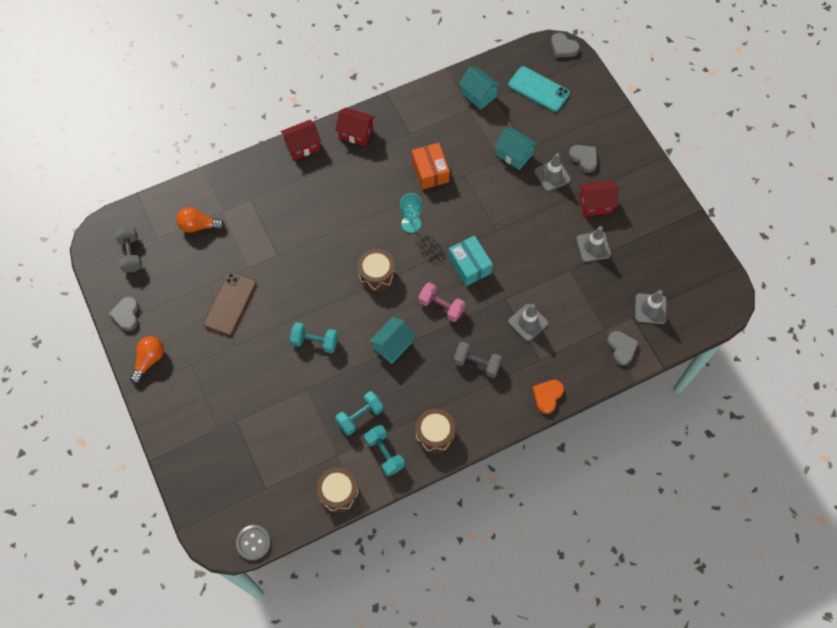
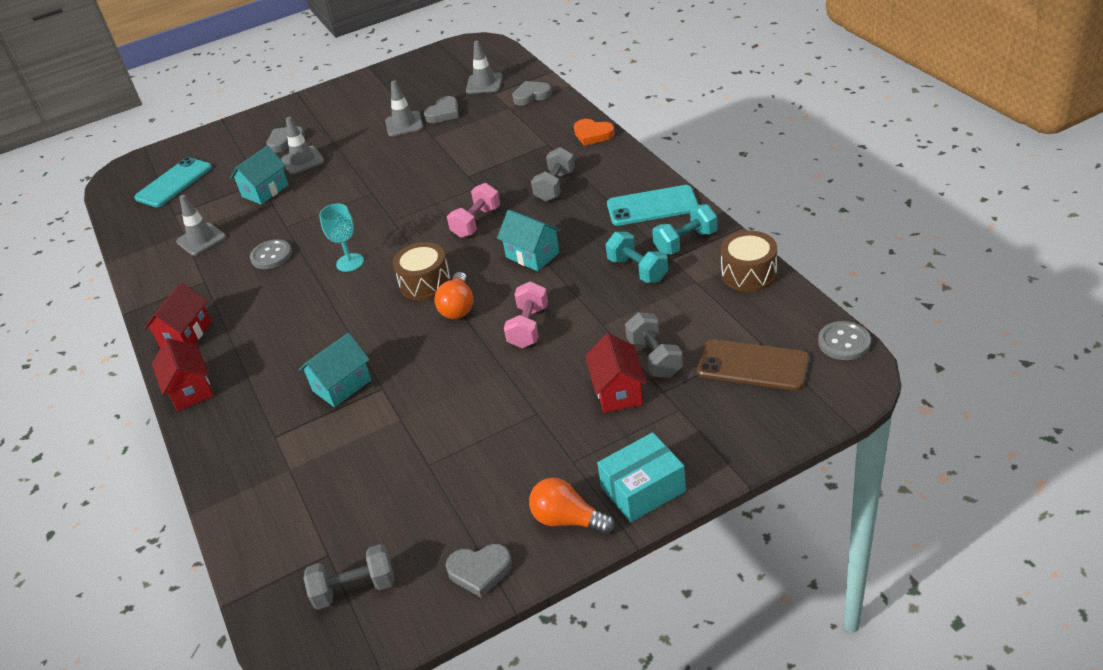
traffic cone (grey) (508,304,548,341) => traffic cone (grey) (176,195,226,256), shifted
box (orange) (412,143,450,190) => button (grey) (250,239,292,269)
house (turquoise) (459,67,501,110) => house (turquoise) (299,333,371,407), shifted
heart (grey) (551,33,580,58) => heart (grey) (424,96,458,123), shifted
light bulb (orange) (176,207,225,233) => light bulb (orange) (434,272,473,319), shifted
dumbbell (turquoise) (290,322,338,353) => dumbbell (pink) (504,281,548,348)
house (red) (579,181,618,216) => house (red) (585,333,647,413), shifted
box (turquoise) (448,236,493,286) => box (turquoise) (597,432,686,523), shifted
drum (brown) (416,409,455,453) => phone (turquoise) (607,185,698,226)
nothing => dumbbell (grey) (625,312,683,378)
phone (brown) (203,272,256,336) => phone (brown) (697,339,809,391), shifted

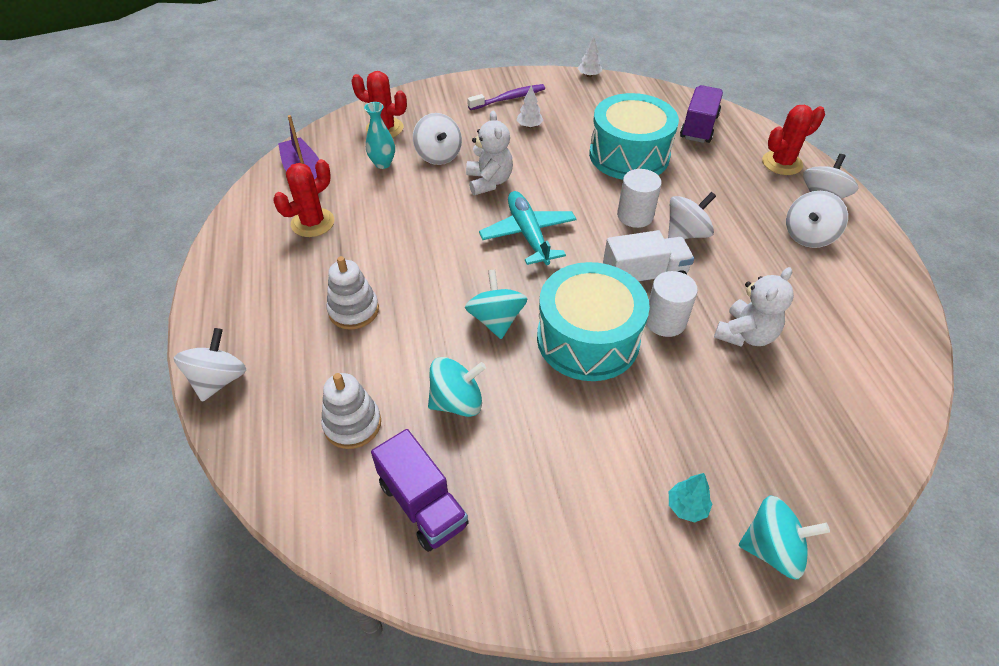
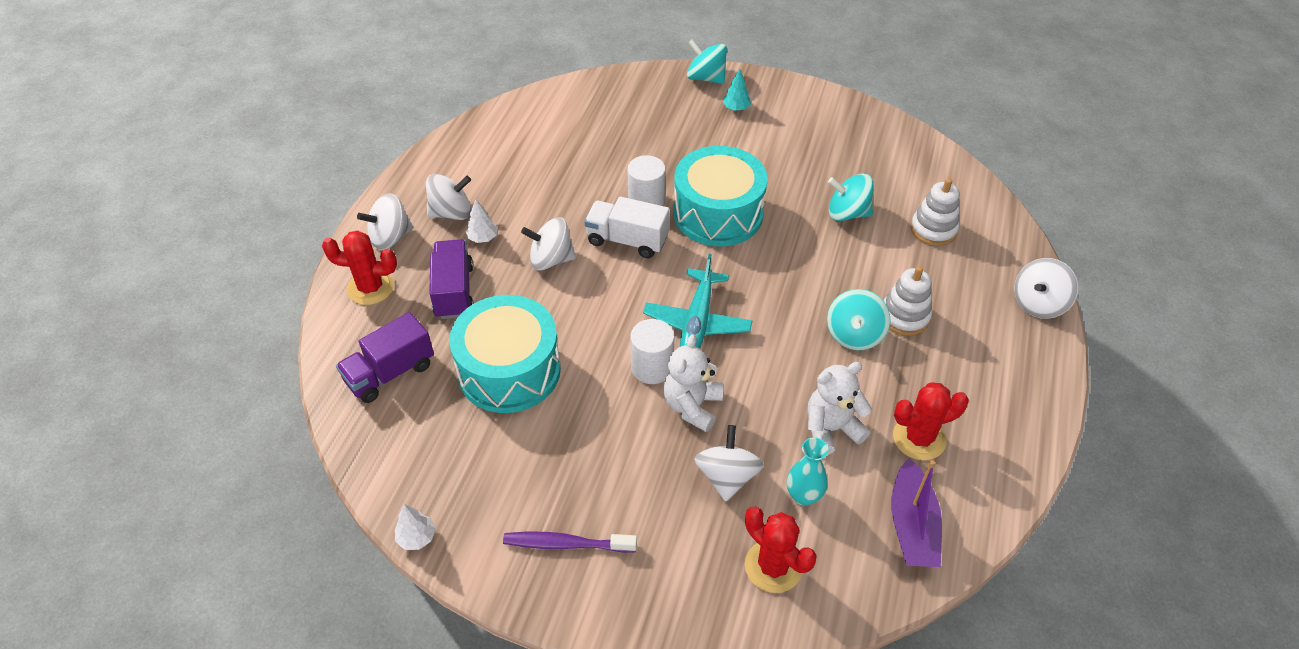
truck (purple) (371,429,469,552) => truck (purple) (429,239,474,319), shifted
tree (white) (517,85,544,128) => tree (white) (465,199,498,243), shifted
cylinder (white) (617,169,662,228) => cylinder (white) (630,319,674,384), shifted
teddy bear (white) (714,267,794,347) => teddy bear (white) (808,362,872,455), shifted
spinning top (turquoise) (465,270,528,339) => spinning top (turquoise) (827,289,890,351), shifted

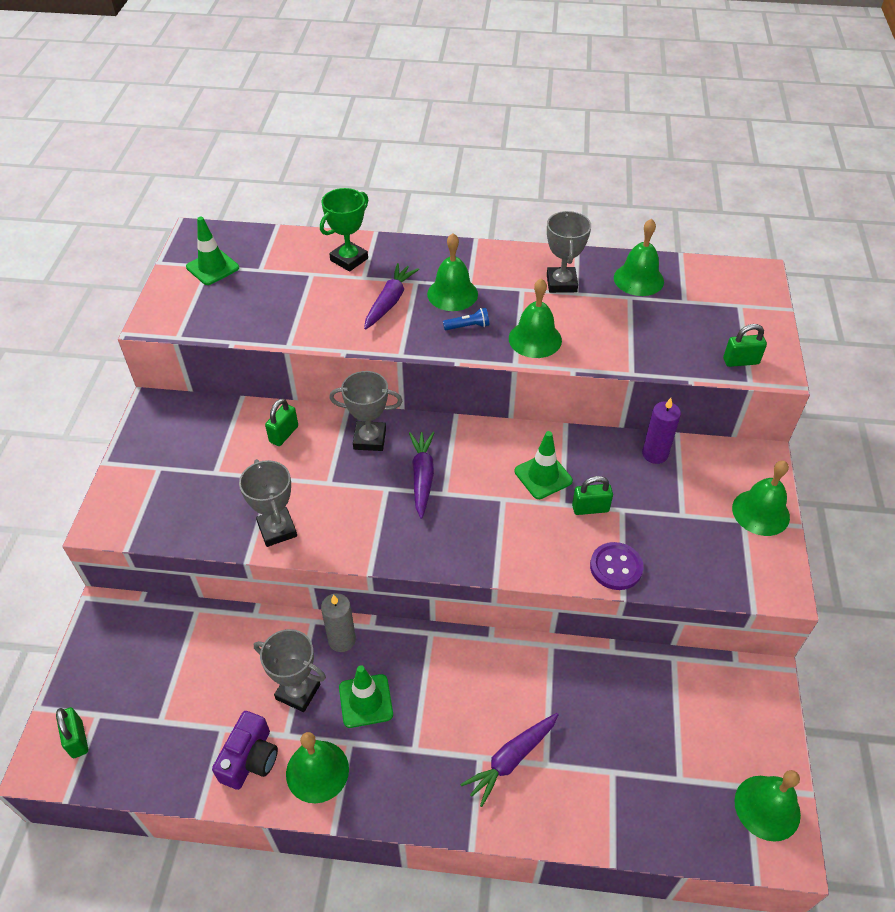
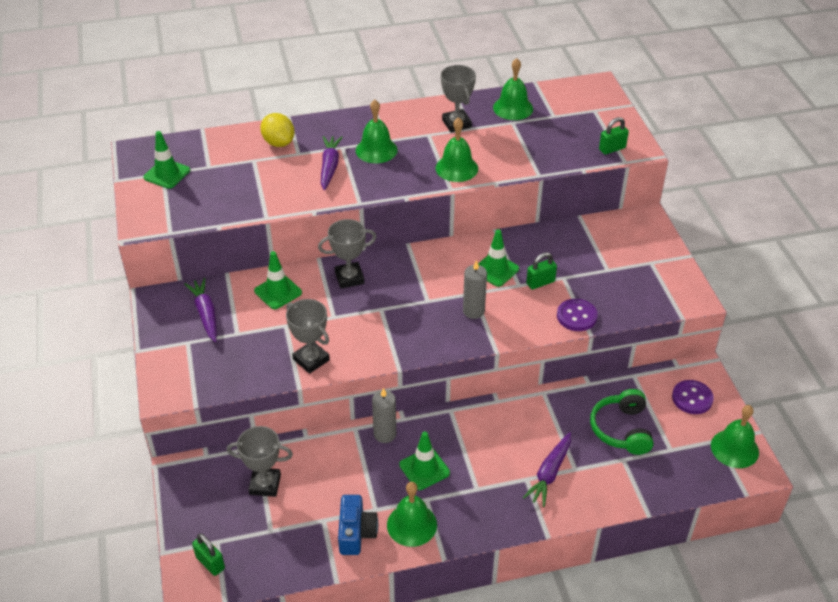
carrot (purple) (409,432,434,519) => carrot (purple) (184,278,217,342), shifted
trophy (grey) (254,629,326,712) => trophy (grey) (227,426,293,497), shifted
padlock (green) (265,398,298,446) => traffic cone (green) (254,251,302,309)
trophy (green) (320,188,368,272) => lemon (yellow) (260,113,295,147)
camera (purple) (212,711,278,790) => camera (blue) (338,495,378,555)
nothing => candle (grey) (463,260,487,319)
nothing => headphones (green) (590,389,654,455)
nothing => button (purple) (672,380,714,414)
flashlight (blue) (443,308,489,330) => nothing
candle (purple) (642,398,681,464) => nothing
bell (green) (732,461,790,536) => nothing

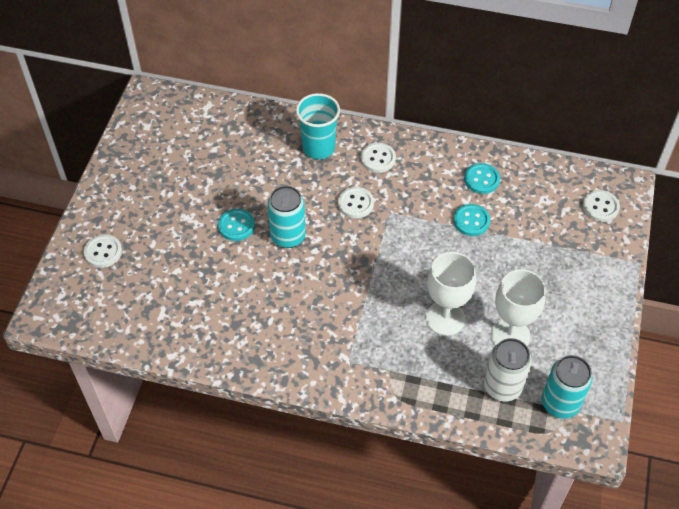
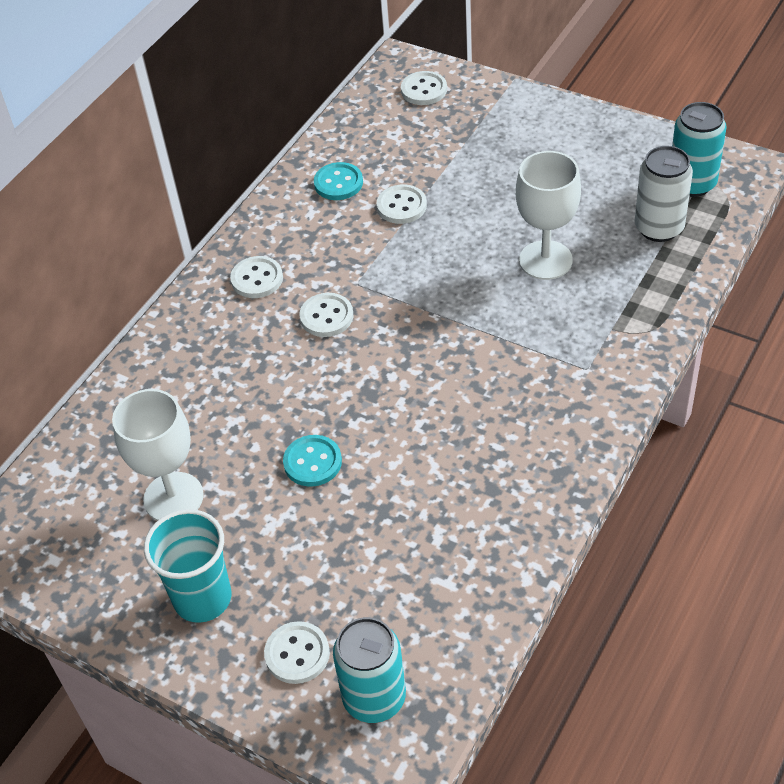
goblet (white) (490,269,546,346) => goblet (white) (112,389,204,521), shifted
cup (turquoise) (296,93,340,159) => cup (turquoise) (144,509,232,623), shifted
can (turquoise) (267,186,306,248) => can (turquoise) (333,617,406,723), shifted
button (turquoise) (453,204,490,236) => button (white) (376,185,427,224)

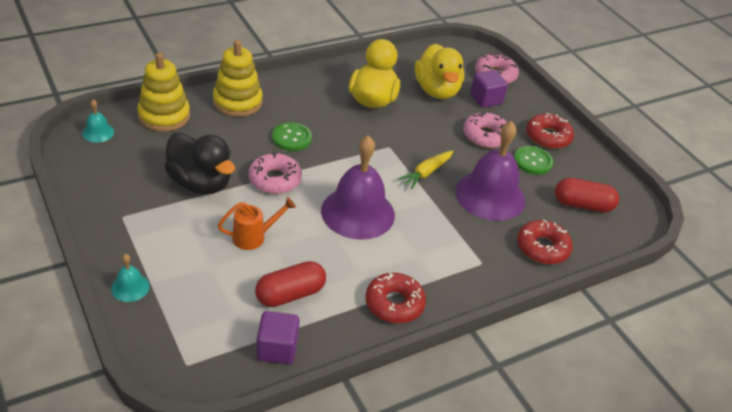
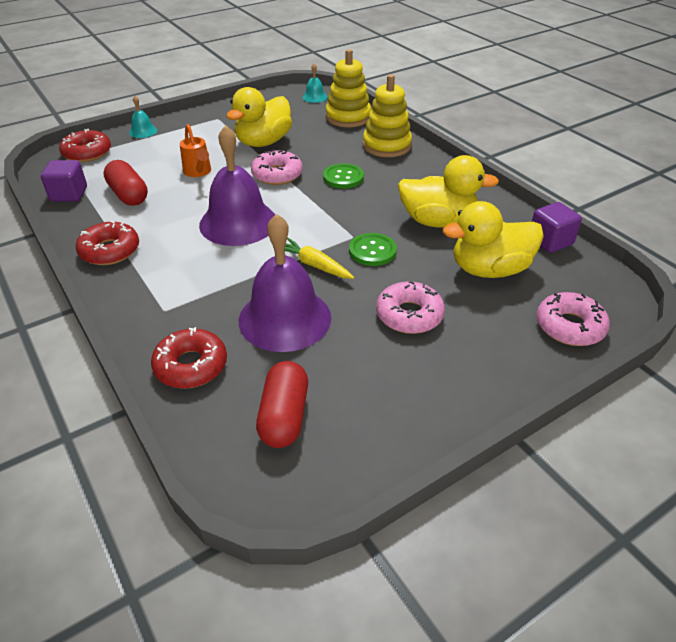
donut (red) (526,113,574,149) => donut (red) (59,129,111,162), shifted
duck (black) (164,133,235,195) => duck (yellow) (226,87,292,147)
button (green) (514,146,553,175) => button (green) (349,233,397,266), shifted
cube (purple) (470,70,508,108) => cube (purple) (532,202,582,253), shifted

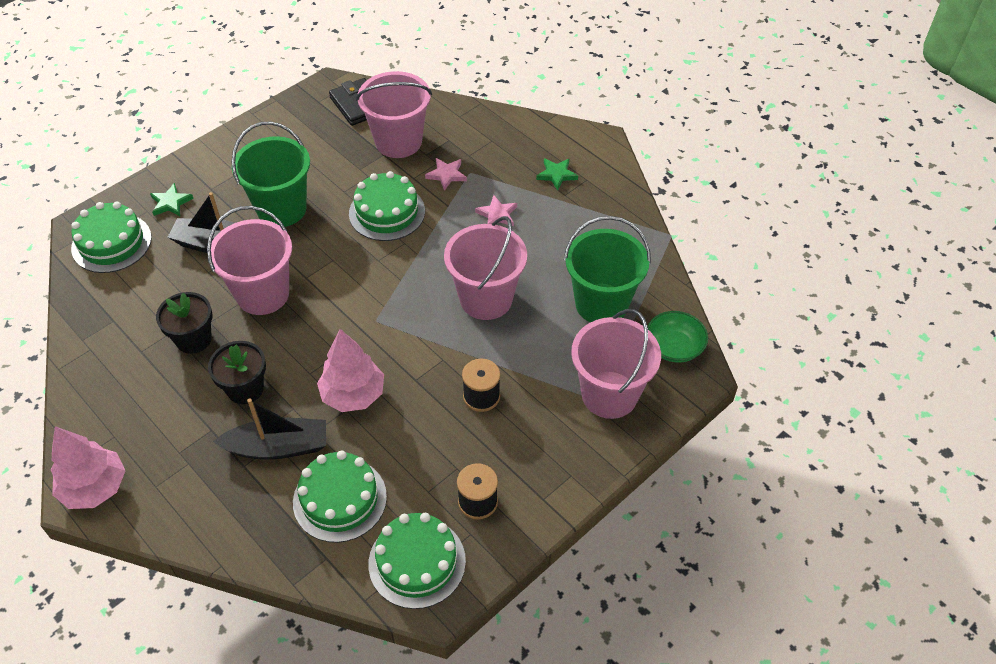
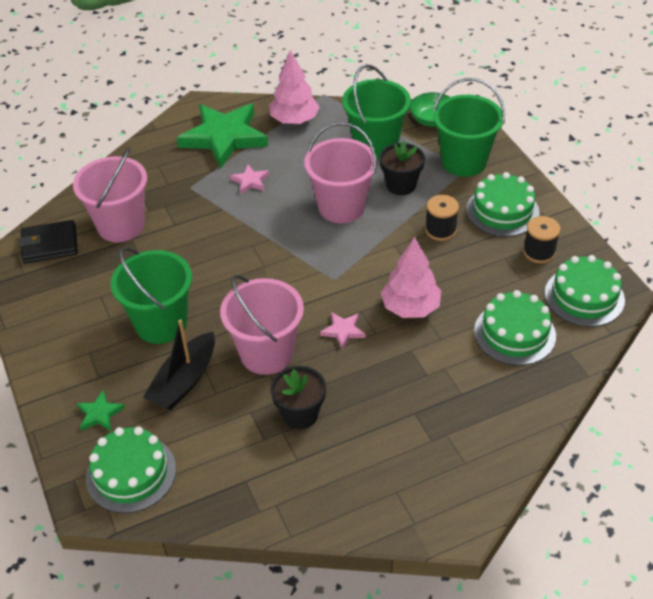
star (green) (536,158,578,191) => star (green) (177,104,268,168), x2.39
tree (pink) (51,426,125,509) => tree (pink) (270,50,320,124), shifted
star (pink) (425,158,467,191) => star (pink) (320,312,366,349), shifted
flower pot (black) (208,341,266,404) => flower pot (black) (380,140,425,195), shifted
bucket (pink) (571,309,661,419) => bucket (green) (433,78,505,177)
cake (green) (349,171,425,241) => cake (green) (466,172,540,237), shifted
boat (black) (213,398,326,460) => nothing

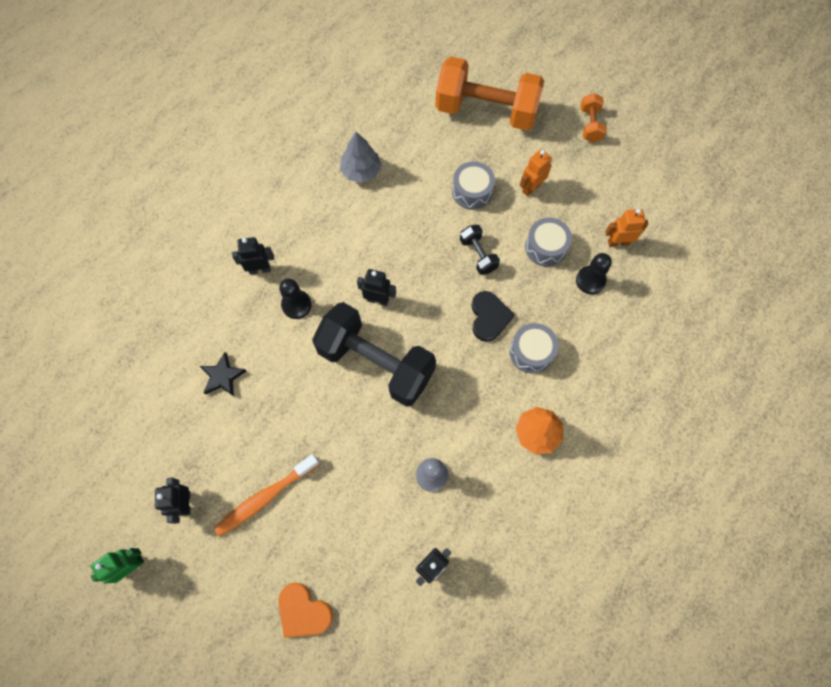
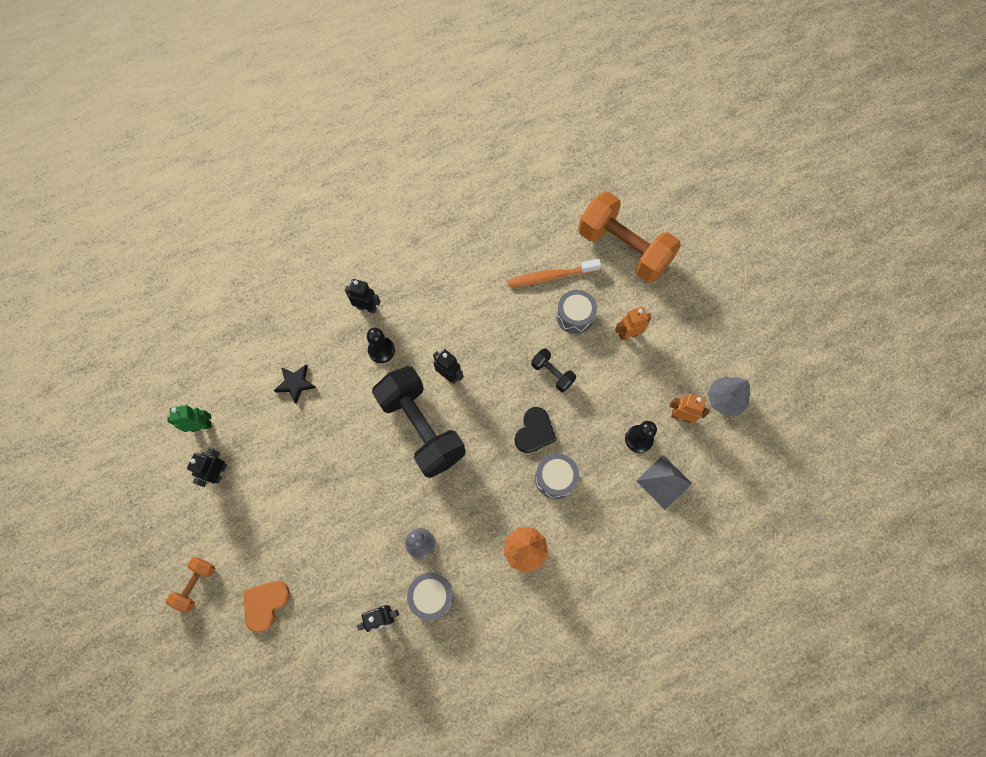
dumbbell (orange) (580,93,606,143) => dumbbell (orange) (166,557,215,612), shifted
robot (green) (91,548,144,583) => robot (green) (167,405,212,432), shifted
heart (orange) (279,583,333,638) => heart (orange) (244,581,290,633), 60 degrees clockwise
drum (grey) (525,218,572,267) => drum (grey) (407,573,454,620), shifted
toothbrush (orange) (214,454,319,537) => toothbrush (orange) (507,259,601,288), shifted
dumbbell (black) (460,225,500,275) => dumbbell (black) (531,348,576,392), 45 degrees counterclockwise
nothing => pyramid (grey) (636,455,692,510)
tree (grey) (340,132,382,183) => tree (grey) (708,377,750,416), shifted

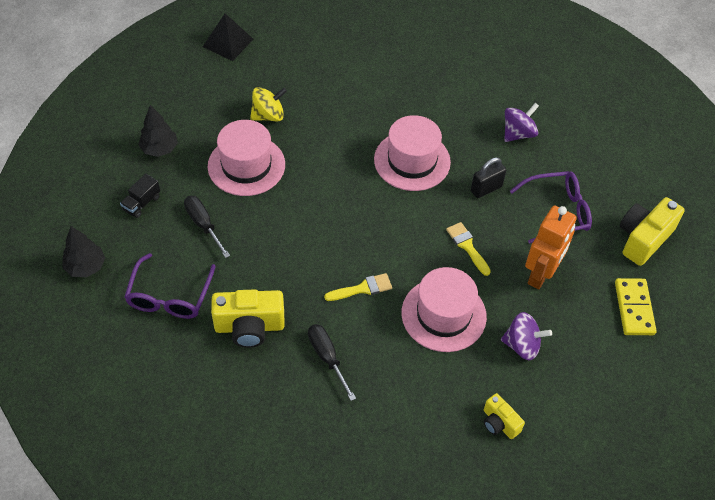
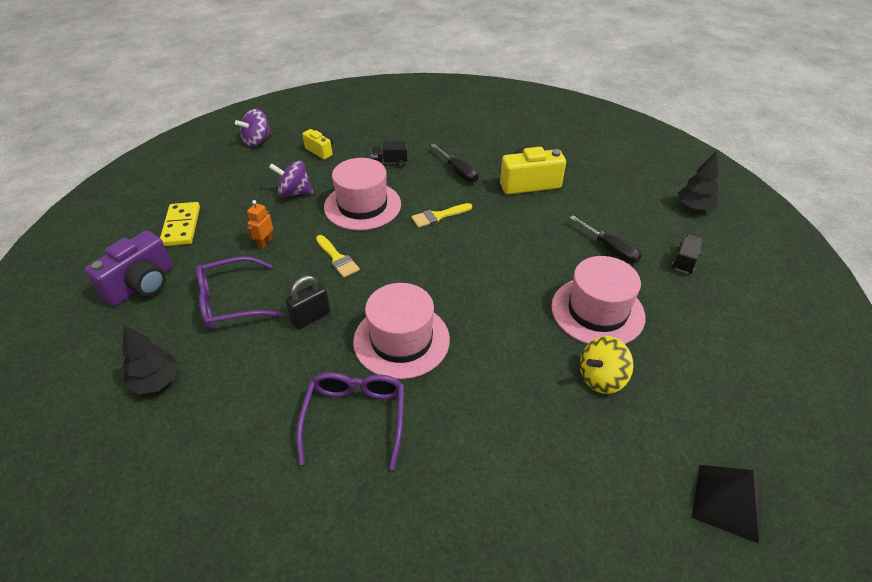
camera (yellow) (620,197,685,266) => camera (purple) (85,231,173,306)
tree (black) (138,105,178,157) => tree (black) (122,325,179,395), shifted
spinning top (purple) (504,103,539,142) => spinning top (purple) (235,109,272,147), shifted
robot (orange) (525,205,577,289) => robot (orange) (247,200,273,249), x0.48
glasses (purple) (124,253,216,319) => glasses (purple) (296,372,404,470), shifted
nothing => truck (black) (371,141,407,167)

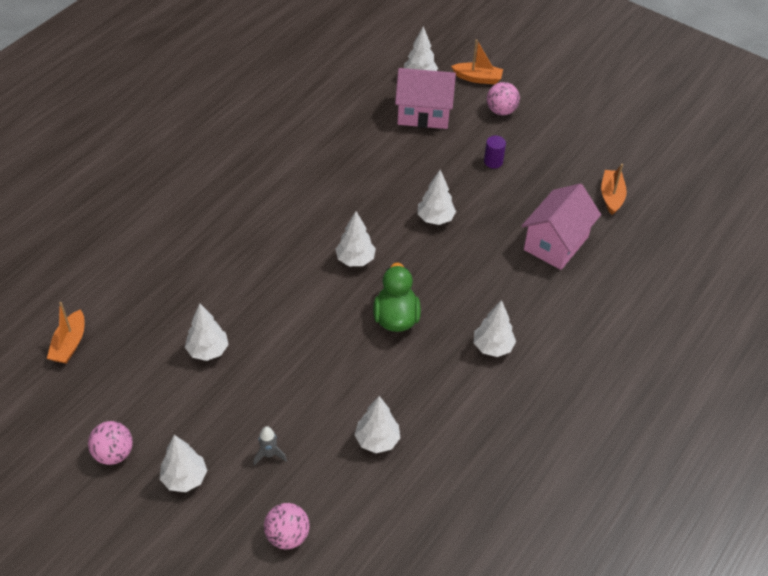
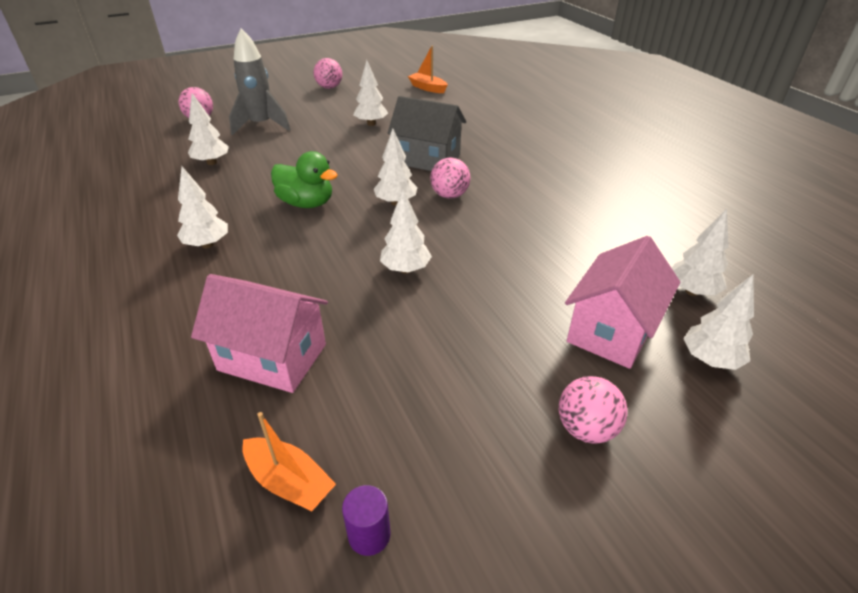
house (pink) (522,183,601,270) => house (pink) (191,274,328,393), 45 degrees counterclockwise
rocket (grey) (253,426,287,466) => rocket (grey) (229,28,291,135), x2.28
cylinder (purple) (484,136,506,168) => cylinder (purple) (342,485,391,556), shifted
nothing => house (grey) (388,96,466,171)
nothing => ball (pink) (430,157,470,199)
tree (white) (160,435,207,492) => tree (white) (672,209,729,296), shifted
boat (orange) (451,39,503,84) => nothing

